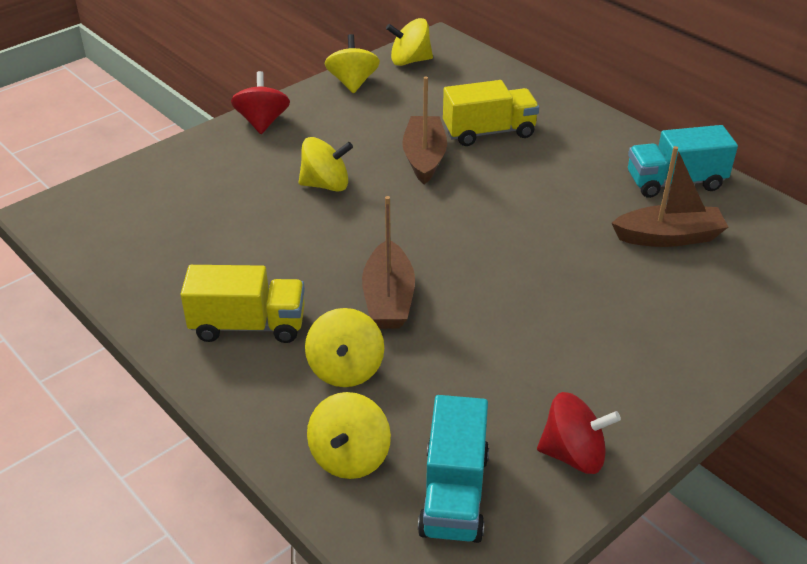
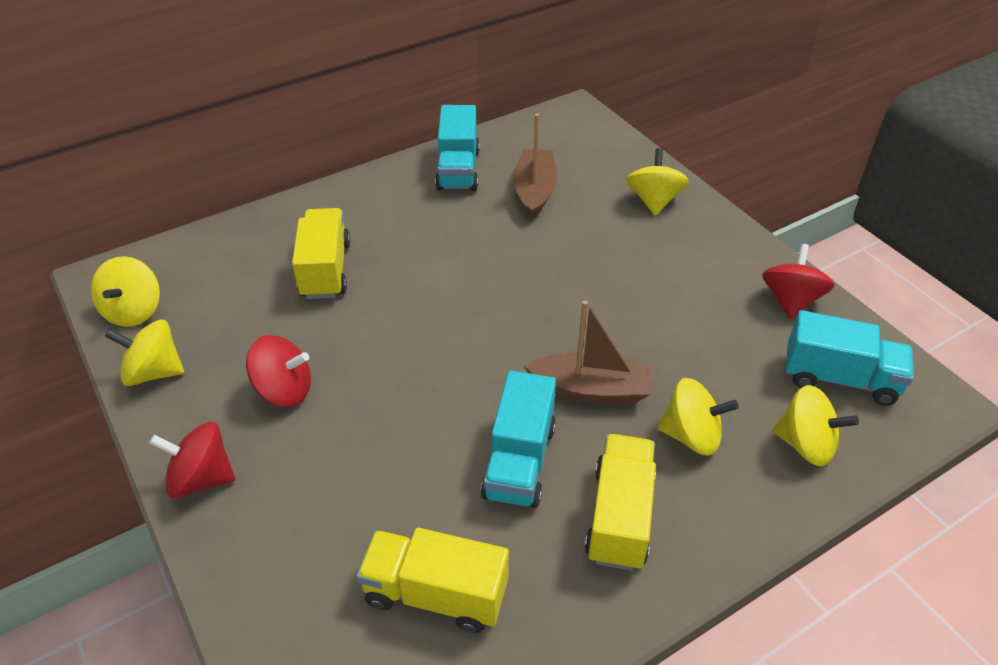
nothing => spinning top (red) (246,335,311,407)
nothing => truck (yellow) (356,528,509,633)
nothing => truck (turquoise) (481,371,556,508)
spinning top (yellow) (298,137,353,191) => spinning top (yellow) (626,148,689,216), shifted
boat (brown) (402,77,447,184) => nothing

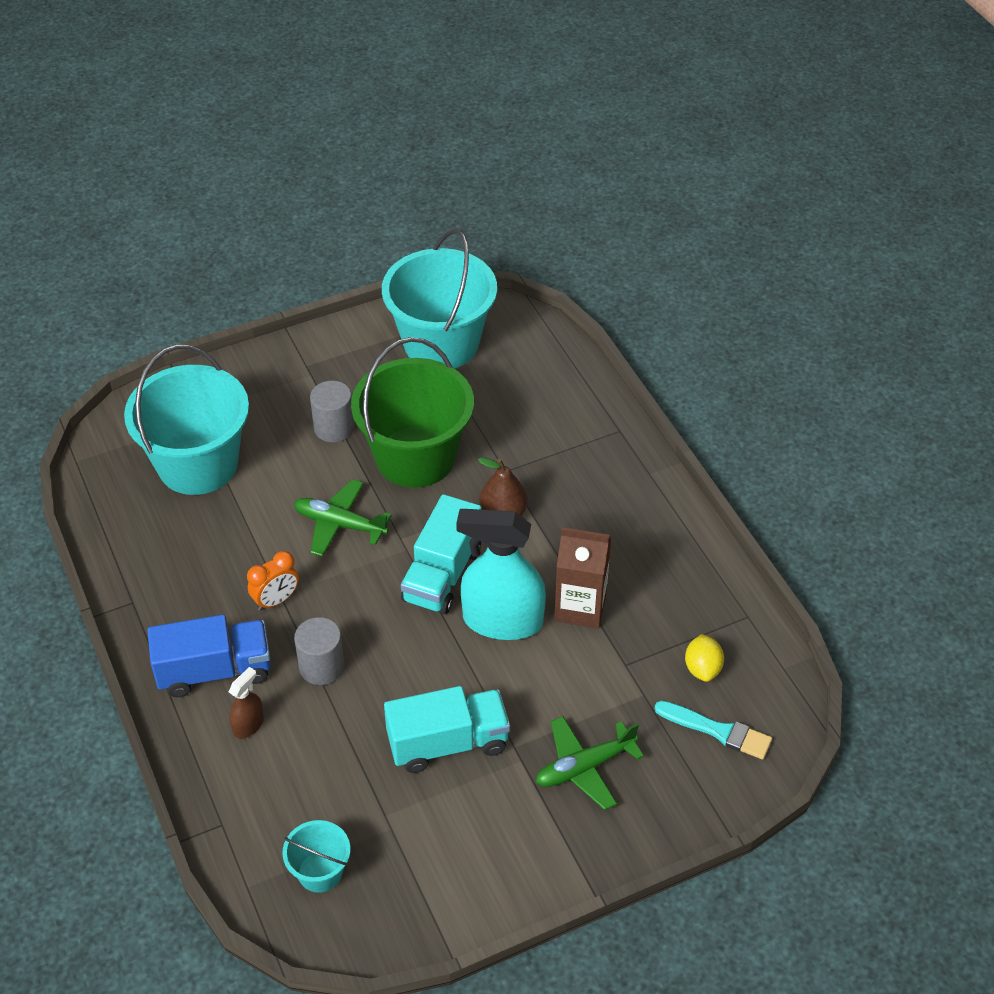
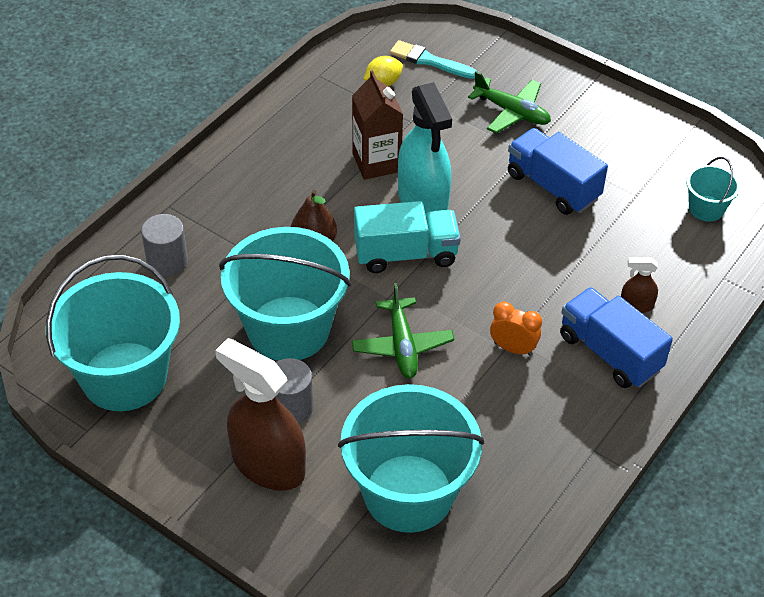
cylinder (grey) (294,617,345,685) => cylinder (grey) (141,214,188,276), shifted
nothing => spray bottle (brown) (215,338,306,491)
bucket (green) (351,337,474,488) => bucket (turquoise) (219,227,351,361)
brush (turquoise) (654,701,772,759) => brush (turquoise) (390,40,477,79), 60 degrees counterclockwise
truck (turquoise) (384,686,510,773) => truck (blue) (508,128,608,215)

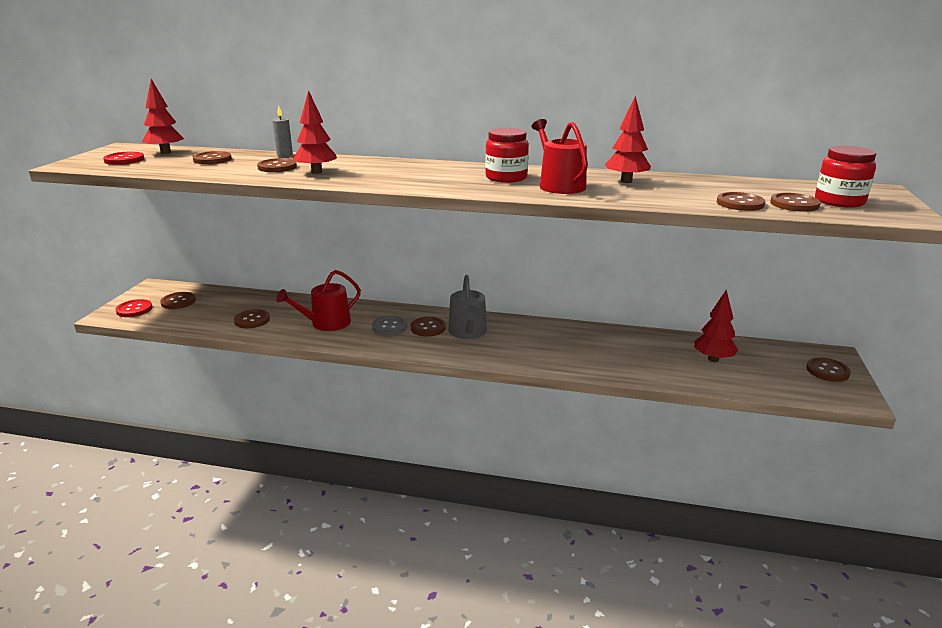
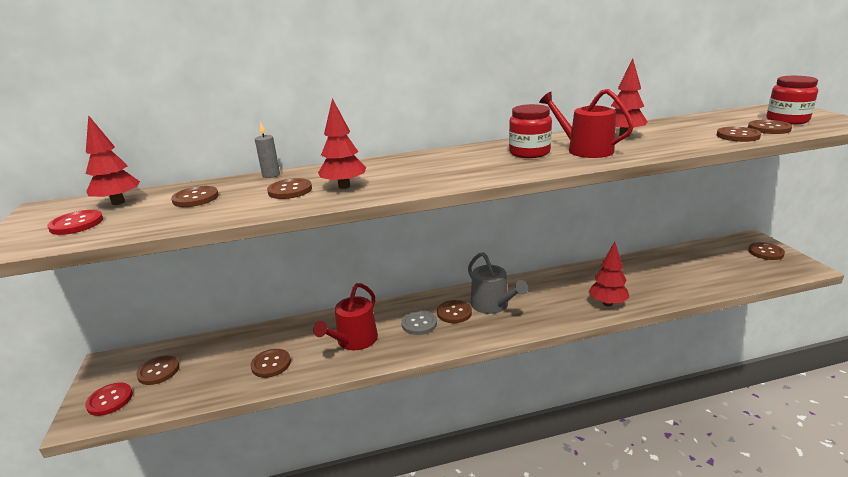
tree (red) (694,290,739,362) => tree (red) (589,241,630,306), shifted

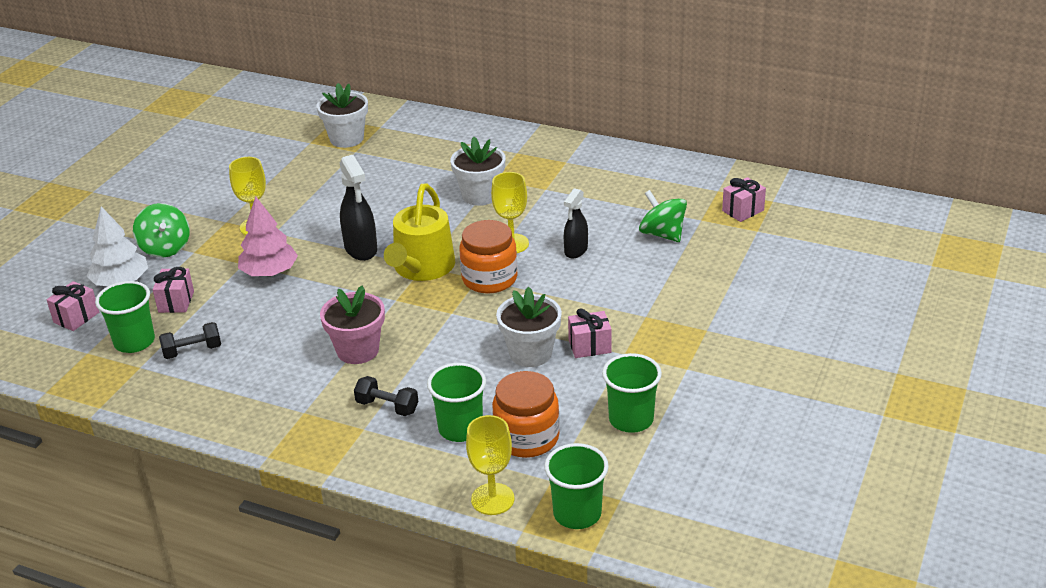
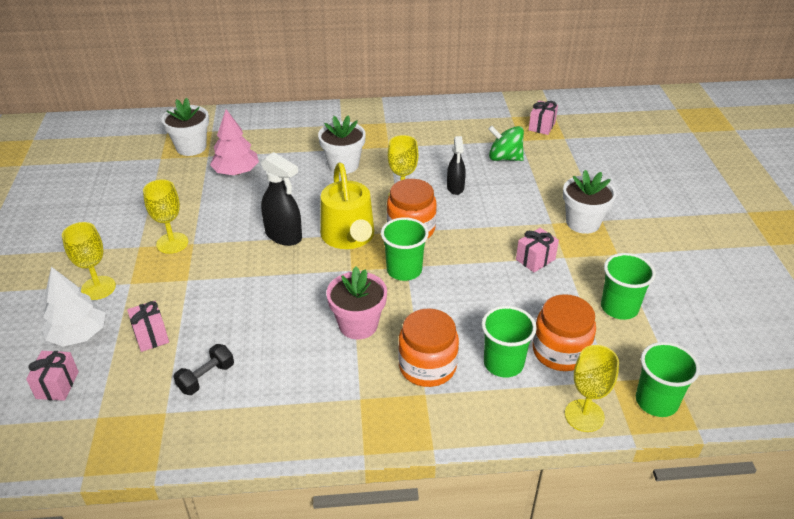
spinning top (green) (133,203,190,258) => goblet (yellow) (62,222,116,300)
tree (pink) (238,197,298,276) => tree (pink) (210,109,259,175), shifted
cup (green) (95,281,155,353) => cup (green) (381,217,429,281), shifted
dumbbell (black) (354,376,418,416) => jar (orange) (398,308,459,387)
flower pot (white) (496,287,562,367) => flower pot (white) (563,170,616,234), shifted

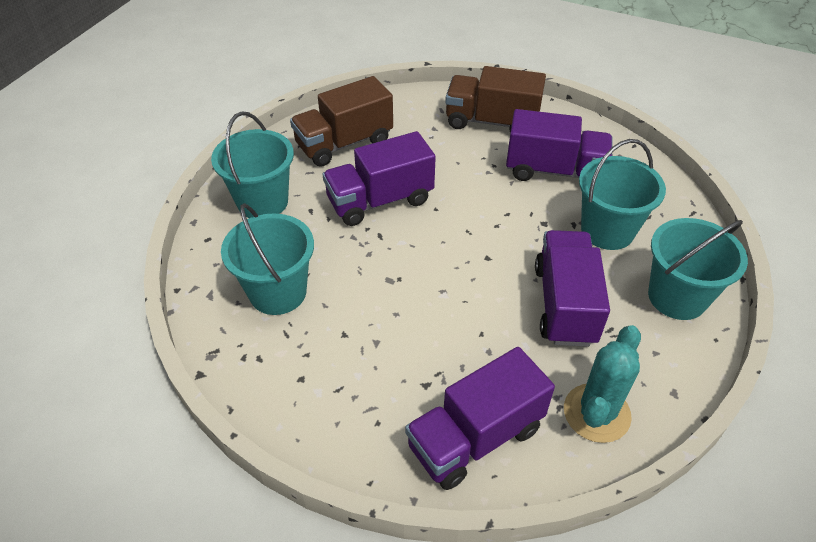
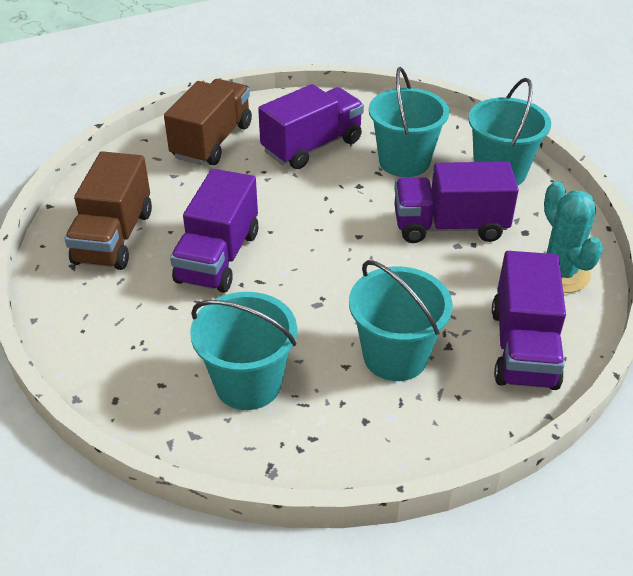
truck (brown) (445,66,546,133) => truck (brown) (164,79,252,165), 150 degrees clockwise
bucket (turquoise) (211,111,294,218) => bucket (turquoise) (349,260,453,381), shifted
truck (purple) (535,230,610,347) => truck (purple) (394,161,519,243), 45 degrees counterclockwise

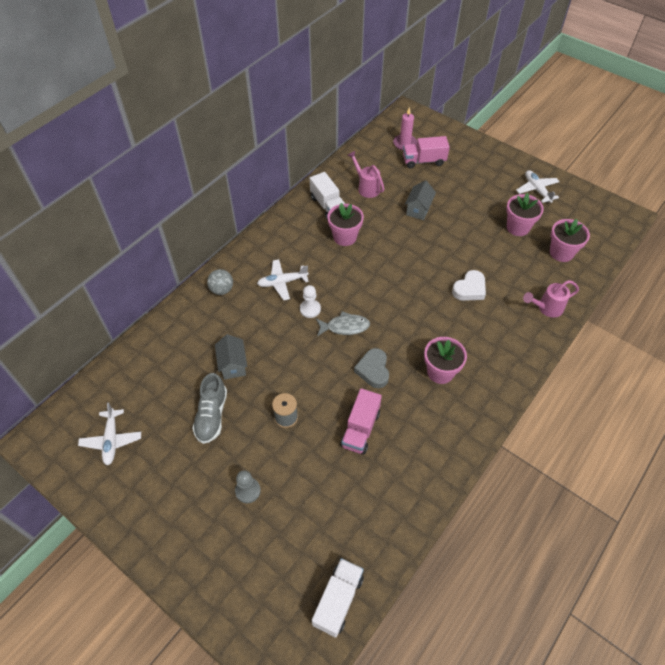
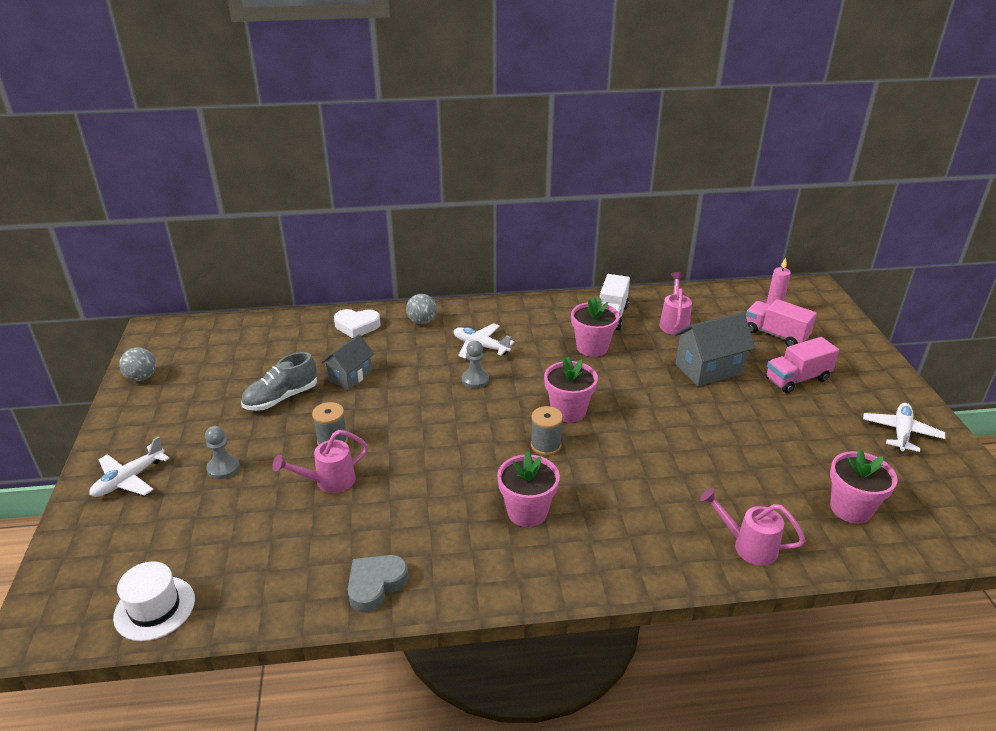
plane (white) (78,403,141,466) => plane (white) (89,436,170,497), shifted
truck (white) (312,558,364,638) => hat (white) (113,561,195,641)
nothing => ball (grey) (119,347,156,381)
nothing => watering can (pink) (272,430,368,493)
heart (white) (452,270,486,301) => heart (white) (334,309,381,338), shifted
heart (grey) (354,348,389,388) => heart (grey) (348,555,408,613), shifted
pawn (white) (300,285,321,318) => pawn (grey) (462,341,489,388)
nothing => spool (grey) (531,406,563,455)
flower pot (pink) (506,193,544,236) => flower pot (pink) (544,357,598,422), shifted
house (grey) (405,180,436,220) => house (grey) (674,312,755,386), x1.52
truck (pink) (340,388,382,454) => truck (pink) (765,337,839,393), shifted
fish (grey) (316,311,370,336) => nothing

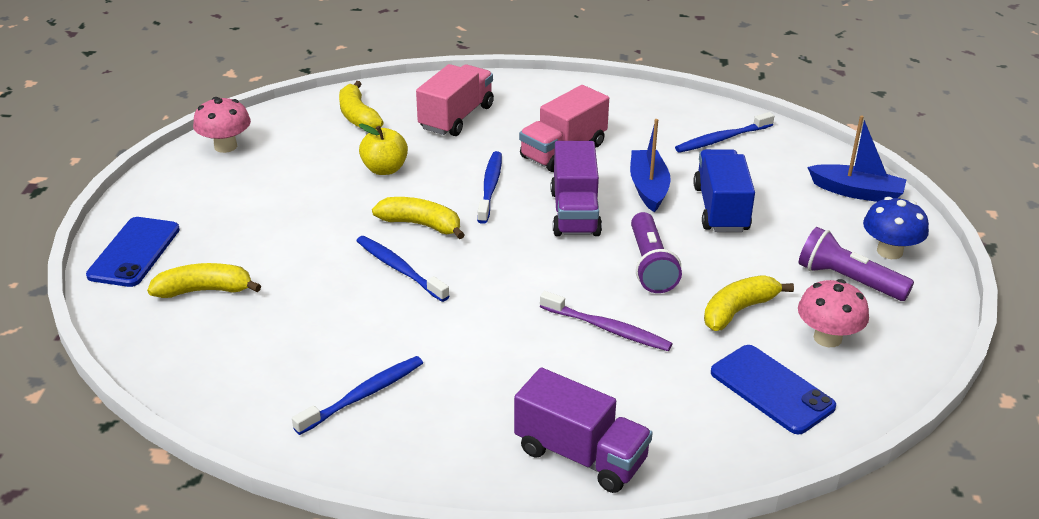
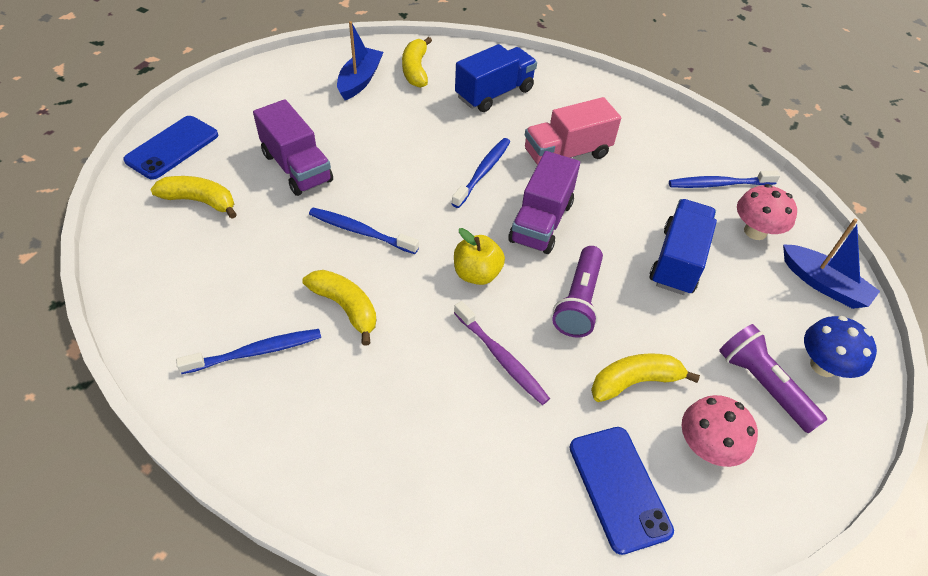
truck (purple) (514,368,653,493) => truck (purple) (253,99,333,196), shifted
banana (yellow) (372,197,465,239) => banana (yellow) (303,270,376,346), shifted
toothbrush (blue) (356,236,449,302) => toothbrush (blue) (309,208,419,254), 45 degrees counterclockwise
boat (blue) (630,119,671,212) => boat (blue) (337,21,383,100), shifted
apple (yellow) (359,124,408,175) => apple (yellow) (454,228,505,285), shifted
truck (pink) (416,64,494,136) => truck (blue) (455,44,537,112)
mushroom (pink) (193,97,251,153) => mushroom (pink) (737,184,797,240), shifted

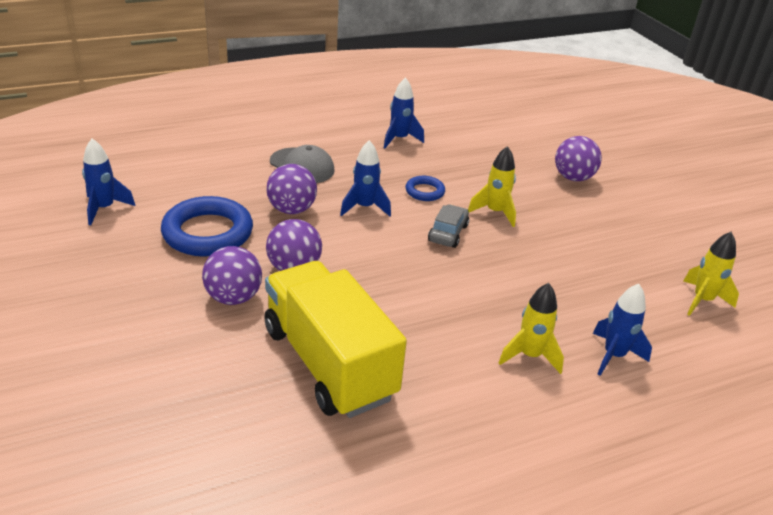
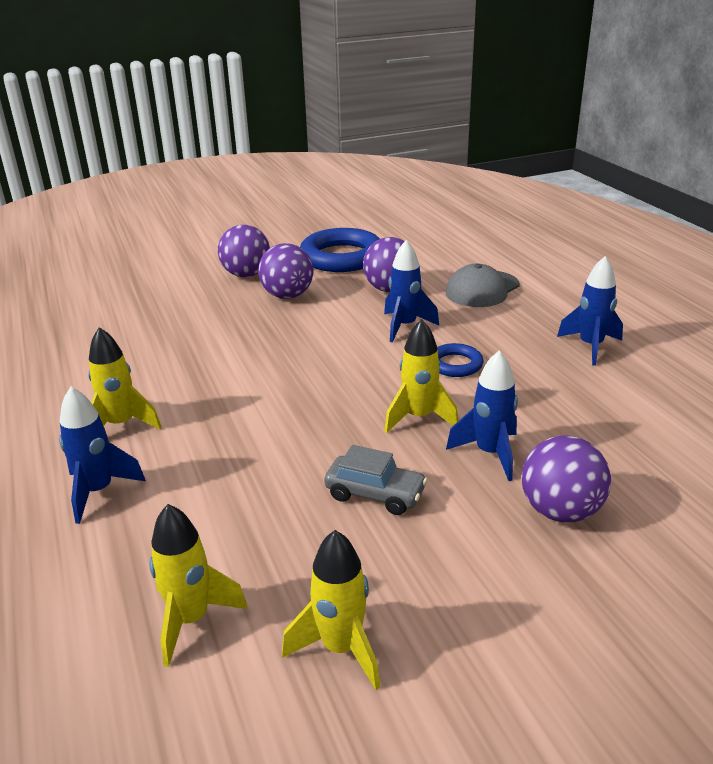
nothing => rocket (yellow) (282,530,380,690)
car (grey) (428,204,469,248) => car (grey) (324,445,427,515), shifted
rocket (blue) (82,139,136,225) => rocket (blue) (446,351,518,481), shifted
truck (yellow) (264,261,407,418) => nothing

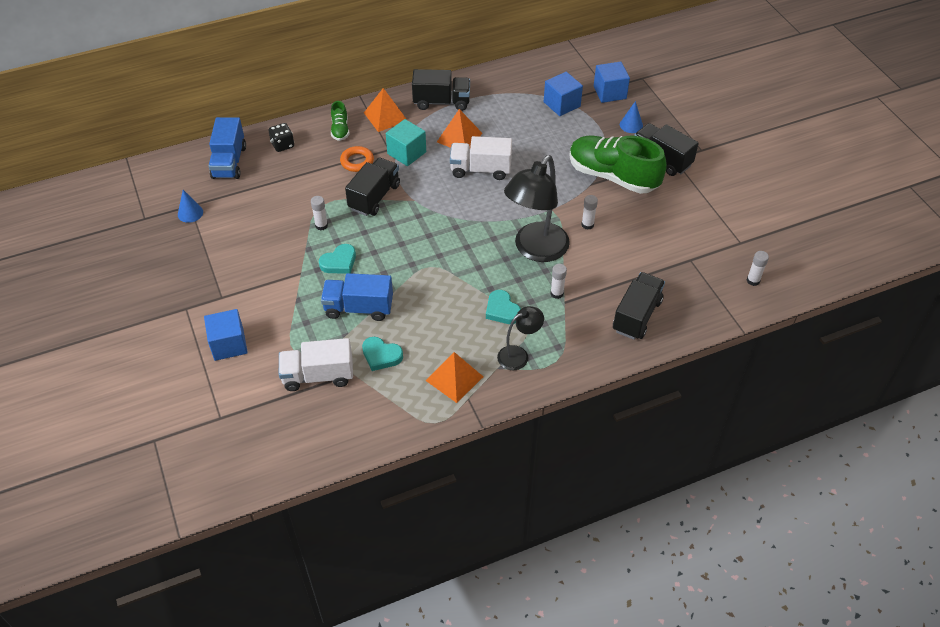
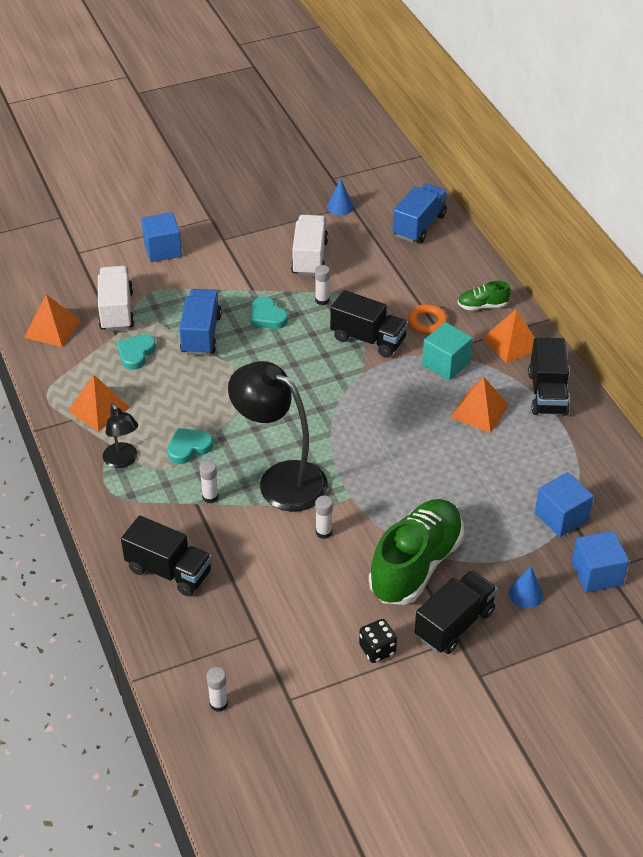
nothing => pyramid (orange) (24,294,80,347)
truck (white) (450,136,512,180) => truck (white) (291,215,328,276), shifted
dice (black) (268,123,294,152) => dice (black) (359,619,397,663), shifted
truck (blue) (209,117,246,179) => truck (blue) (393,183,447,243), 120 degrees clockwise

